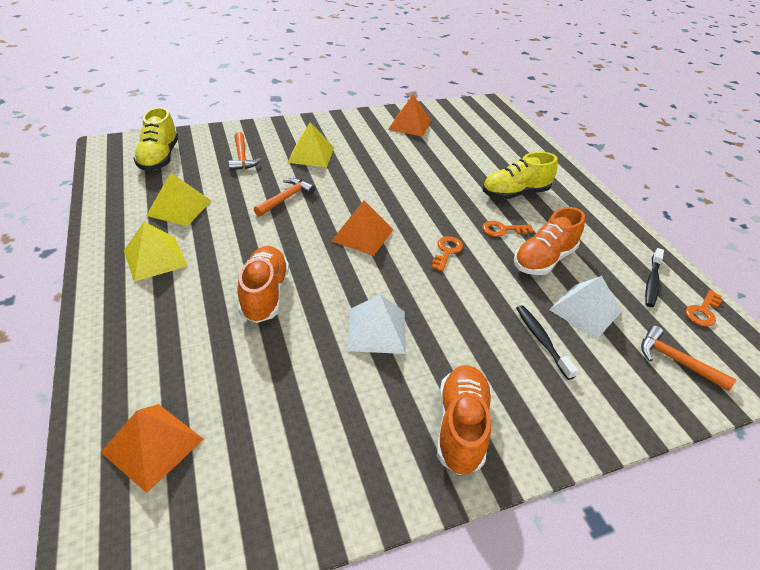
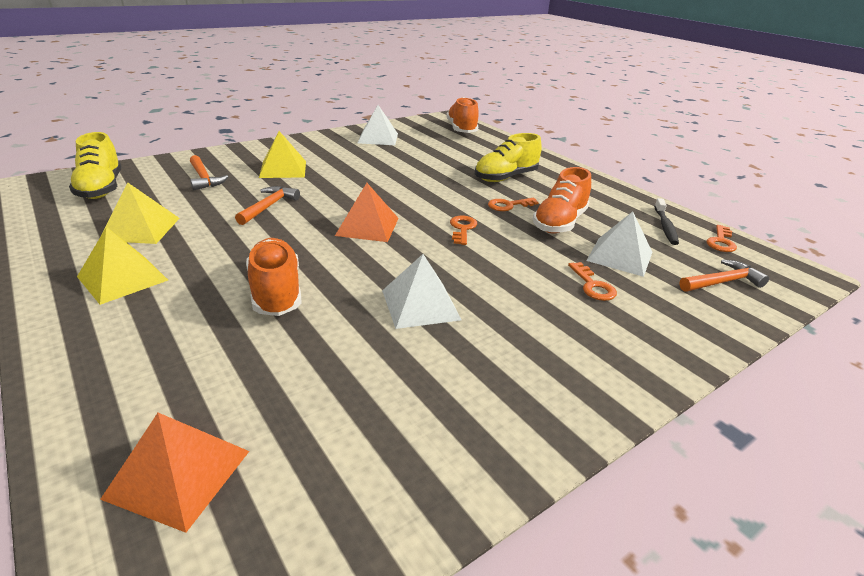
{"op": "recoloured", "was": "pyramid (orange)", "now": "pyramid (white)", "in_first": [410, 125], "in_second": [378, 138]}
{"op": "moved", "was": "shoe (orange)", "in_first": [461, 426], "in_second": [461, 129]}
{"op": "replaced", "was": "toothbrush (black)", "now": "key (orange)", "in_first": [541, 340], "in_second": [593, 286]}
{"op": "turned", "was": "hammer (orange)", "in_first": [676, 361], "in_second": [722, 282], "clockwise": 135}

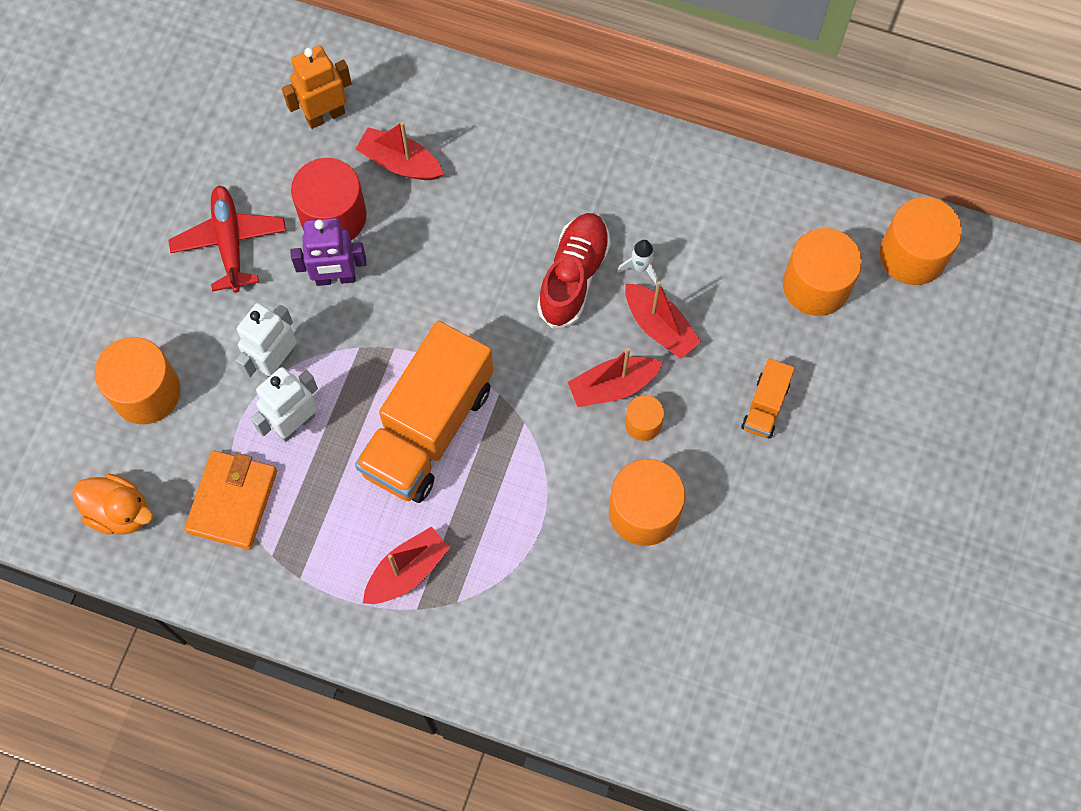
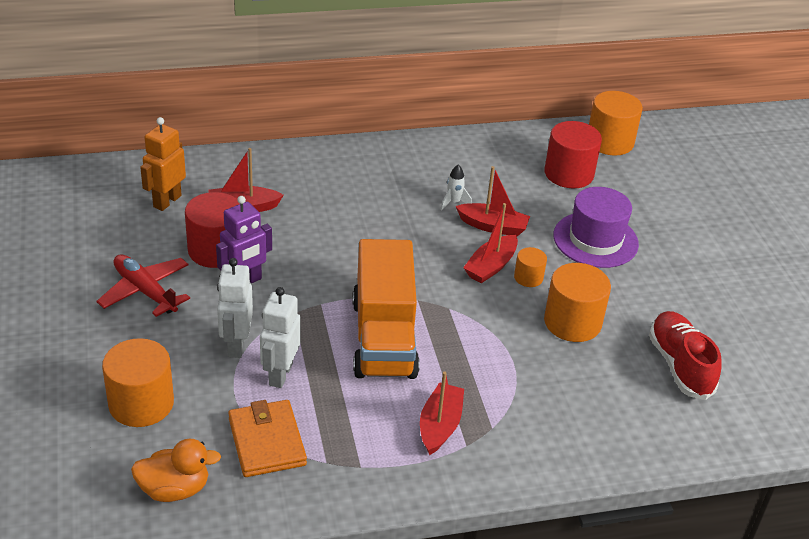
{"op": "recoloured", "was": "cylinder (orange)", "now": "cylinder (red)", "in_first": [816, 285], "in_second": [569, 174]}
{"op": "replaced", "was": "truck (orange)", "now": "hat (purple)", "in_first": [765, 406], "in_second": [595, 240]}
{"op": "moved", "was": "shoe (red)", "in_first": [573, 276], "in_second": [680, 365]}

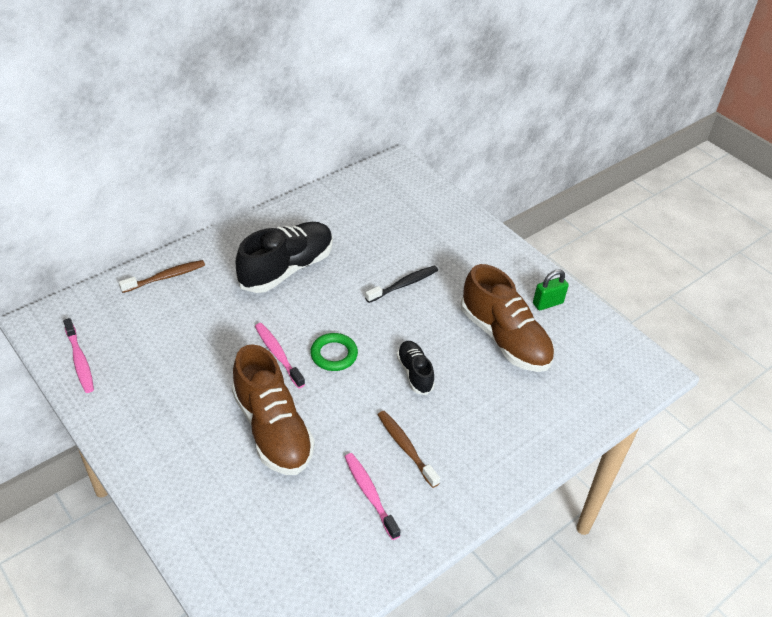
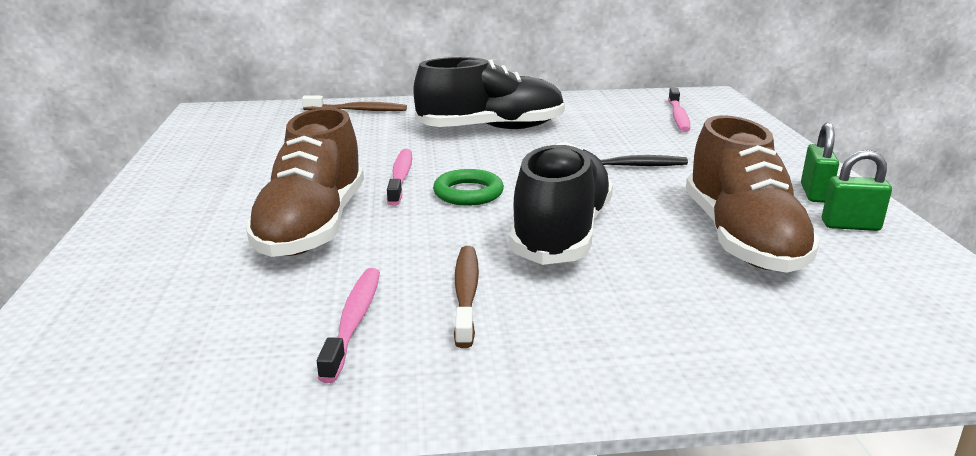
{"op": "resized", "was": "shoe (black)", "in_first": [414, 373], "in_second": [561, 233], "ratio": 1.91}
{"op": "moved", "was": "toothbrush (pink)", "in_first": [80, 361], "in_second": [678, 116]}
{"op": "added", "now": "padlock (green)", "in_second": [815, 193]}

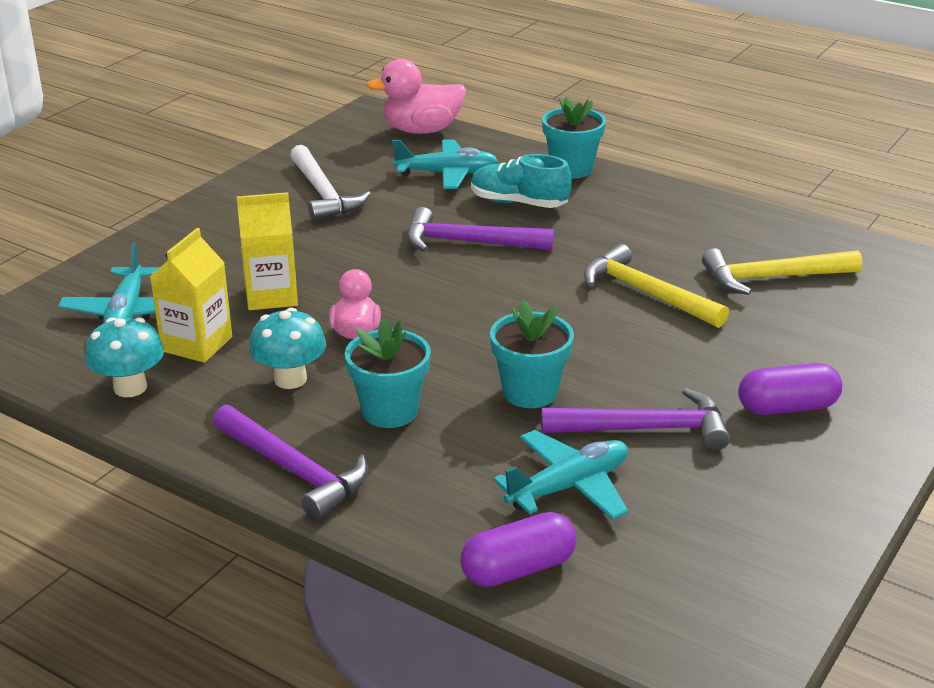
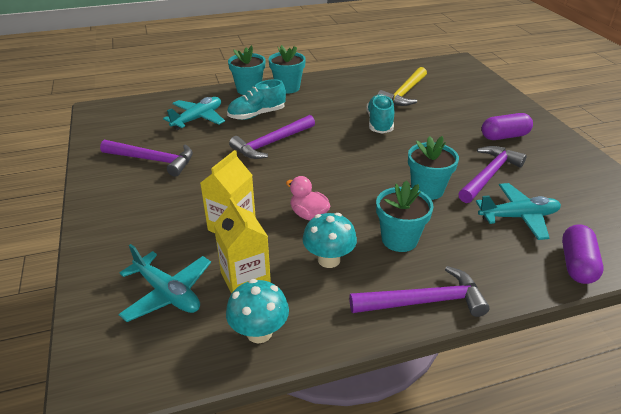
{"op": "recoloured", "was": "hammer (white)", "now": "hammer (purple)", "in_first": [323, 194], "in_second": [153, 160]}
{"op": "added", "now": "flower pot (turquoise)", "in_second": [287, 88]}
{"op": "replaced", "was": "hammer (yellow)", "now": "shoe (turquoise)", "in_first": [646, 293], "in_second": [379, 123]}
{"op": "turned", "was": "plane (turquoise)", "in_first": [568, 487], "in_second": [518, 217], "clockwise": 75}
{"op": "turned", "was": "capsule (purple)", "in_first": [787, 407], "in_second": [504, 136], "clockwise": 45}
{"op": "removed", "was": "duck (pink)", "in_first": [421, 130]}

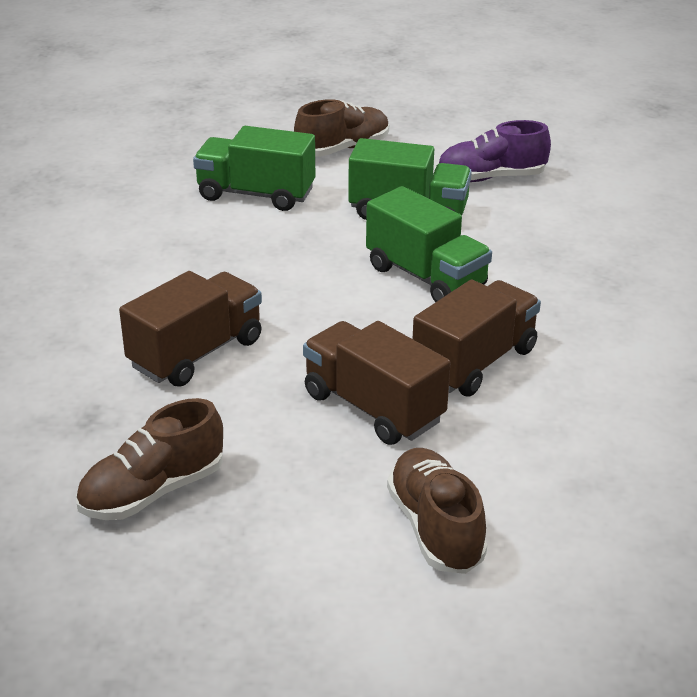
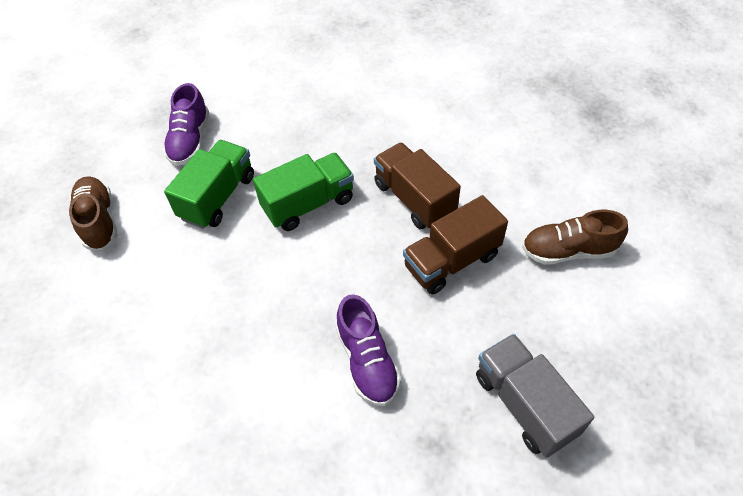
{"op": "replaced", "was": "truck (brown)", "now": "shoe (purple)", "in_first": [196, 353], "in_second": [367, 361]}
{"op": "replaced", "was": "shoe (brown)", "now": "truck (grey)", "in_first": [153, 491], "in_second": [524, 404]}
{"op": "removed", "was": "truck (green)", "in_first": [256, 194]}

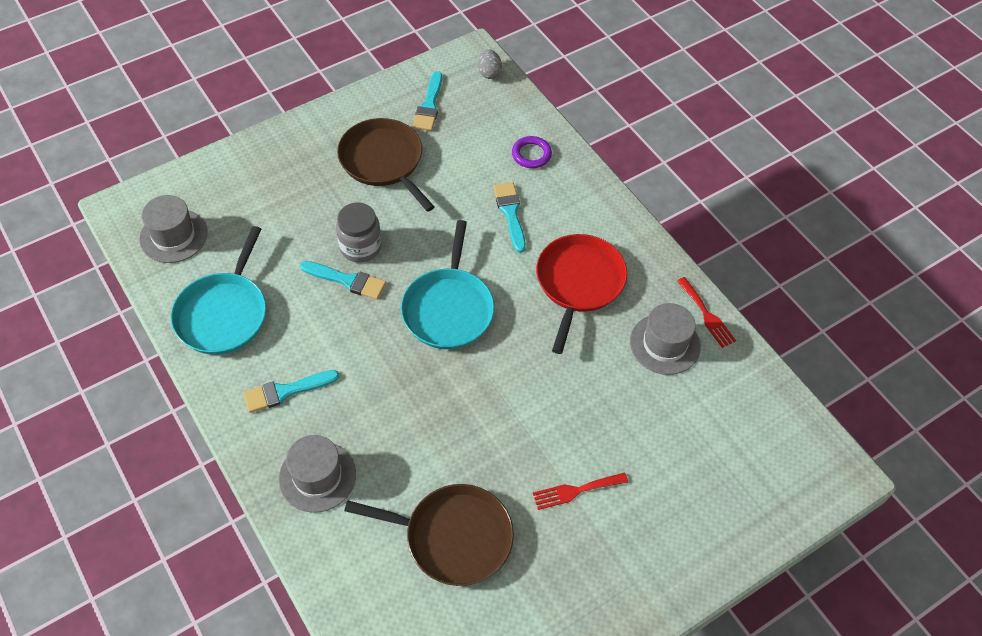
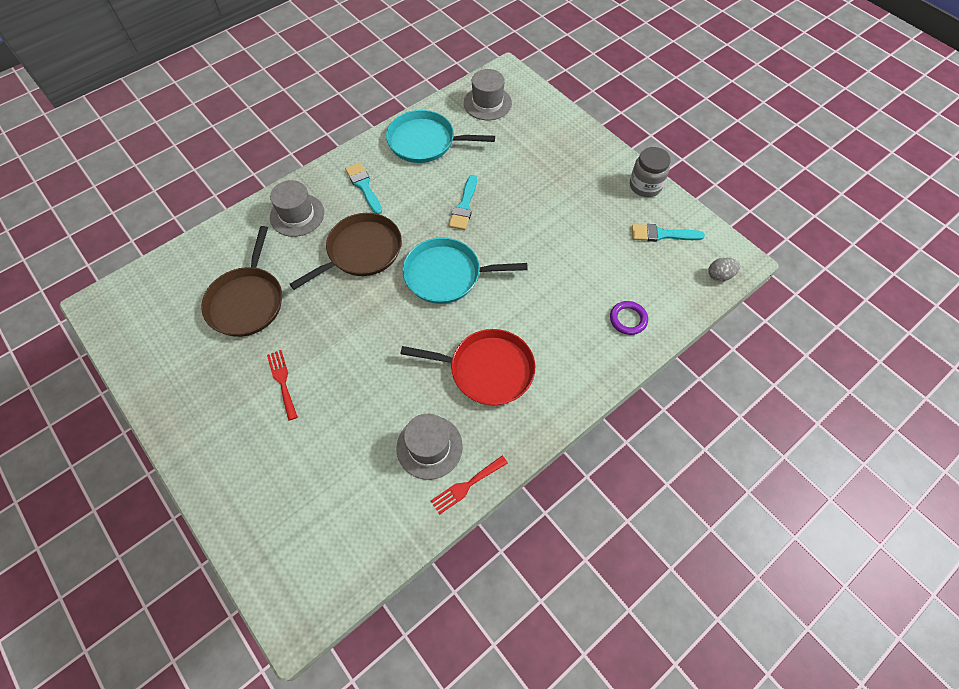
{"op": "moved", "was": "pan (brown)", "in_first": [383, 161], "in_second": [361, 251]}
{"op": "moved", "was": "jar (grey)", "in_first": [360, 247], "in_second": [645, 186]}
{"op": "removed", "was": "brush (turquoise)", "in_first": [510, 213]}

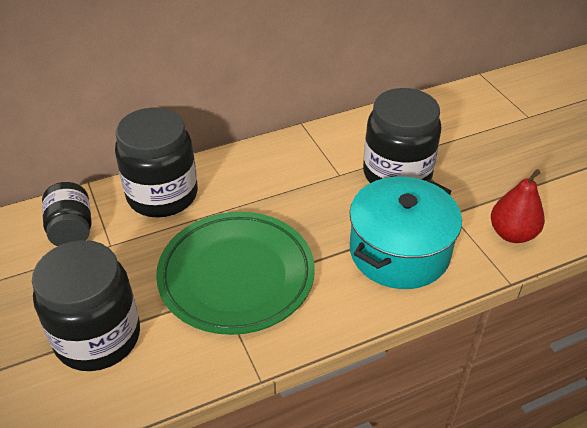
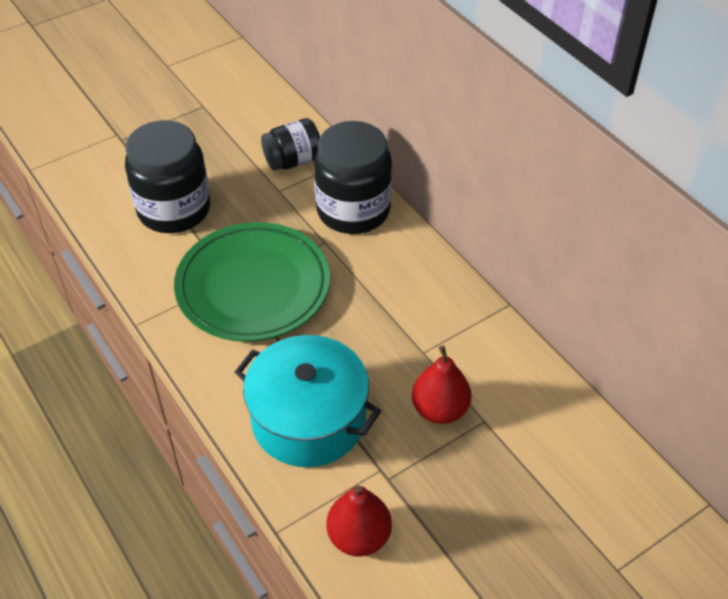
{"op": "replaced", "was": "jar (black)", "now": "pear (red)", "in_first": [397, 174], "in_second": [440, 409]}

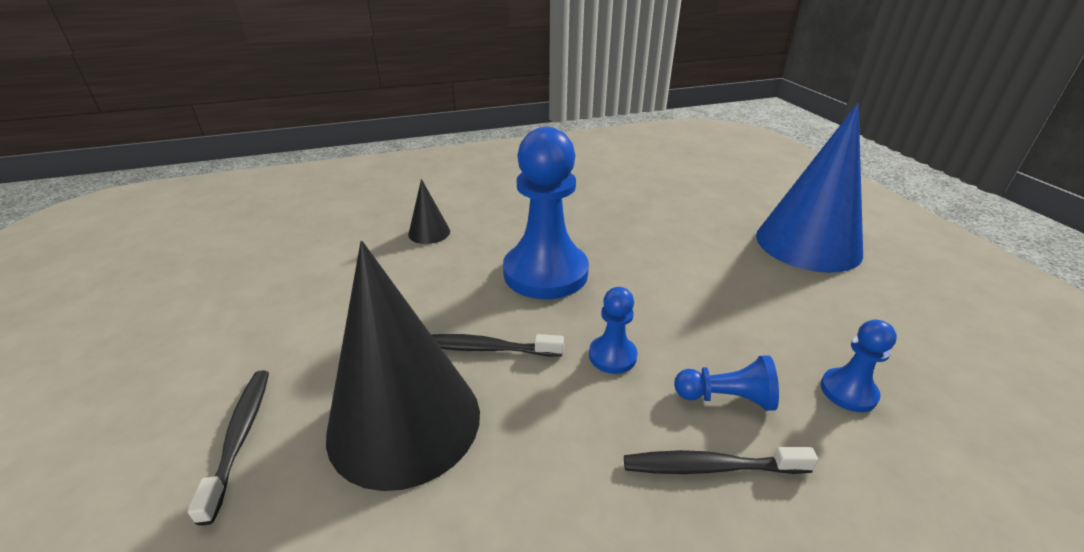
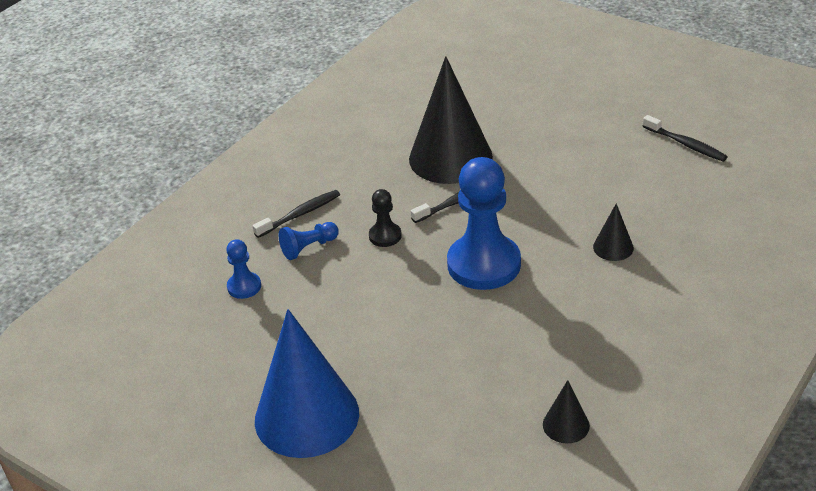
{"op": "recoloured", "was": "pawn (blue)", "now": "pawn (black)", "in_first": [612, 356], "in_second": [385, 236]}
{"op": "added", "now": "cone (black)", "in_second": [566, 425]}
{"op": "moved", "was": "toothbrush (black)", "in_first": [240, 437], "in_second": [686, 144]}

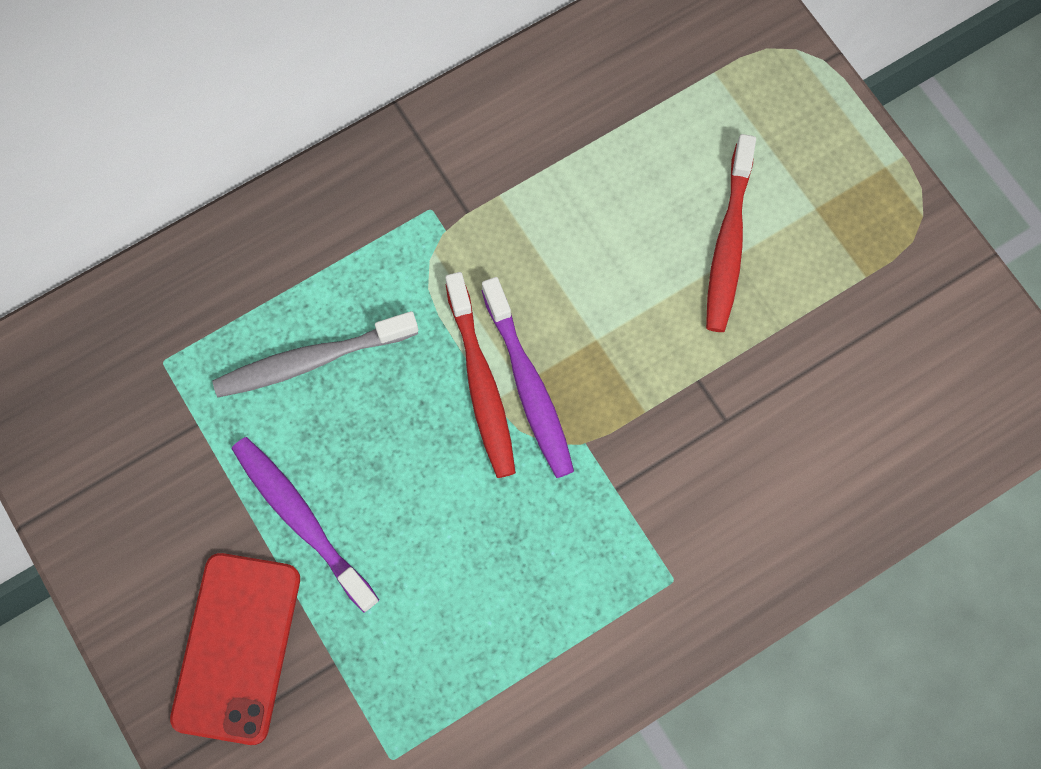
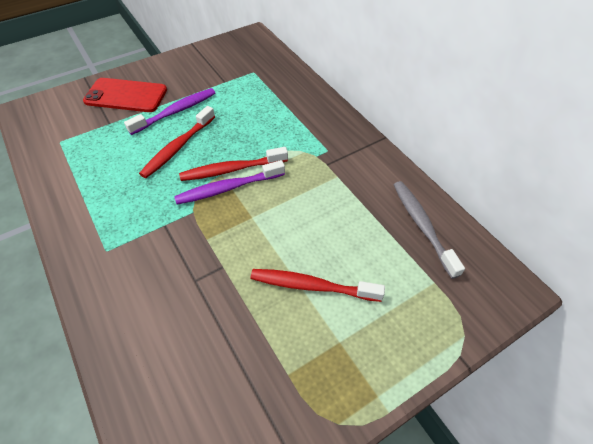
{"op": "added", "now": "toothbrush (red)", "in_second": [178, 147]}
{"op": "moved", "was": "toothbrush (grey)", "in_first": [311, 360], "in_second": [422, 226]}

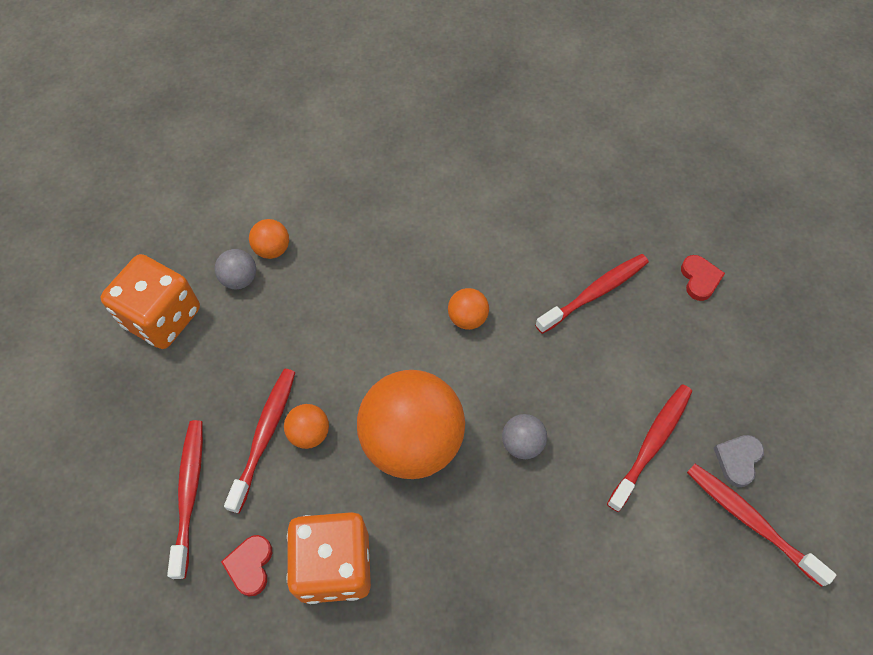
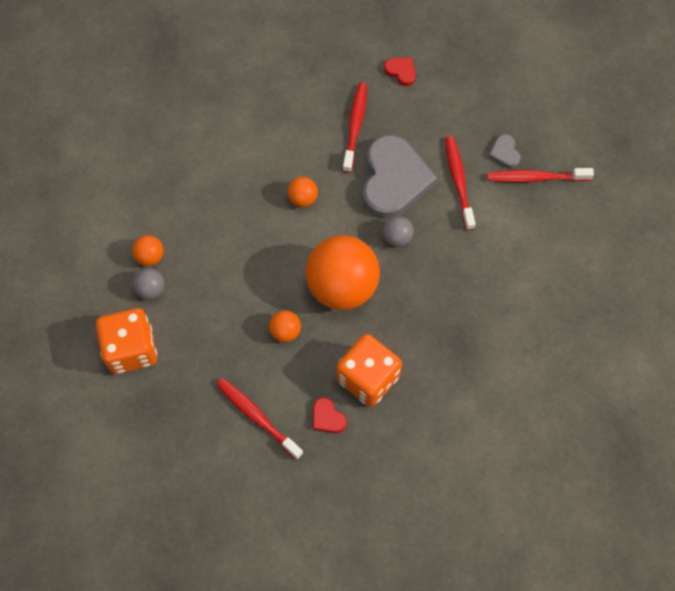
{"op": "added", "now": "heart (grey)", "in_second": [394, 180]}
{"op": "removed", "was": "toothbrush (red)", "in_first": [264, 436]}

